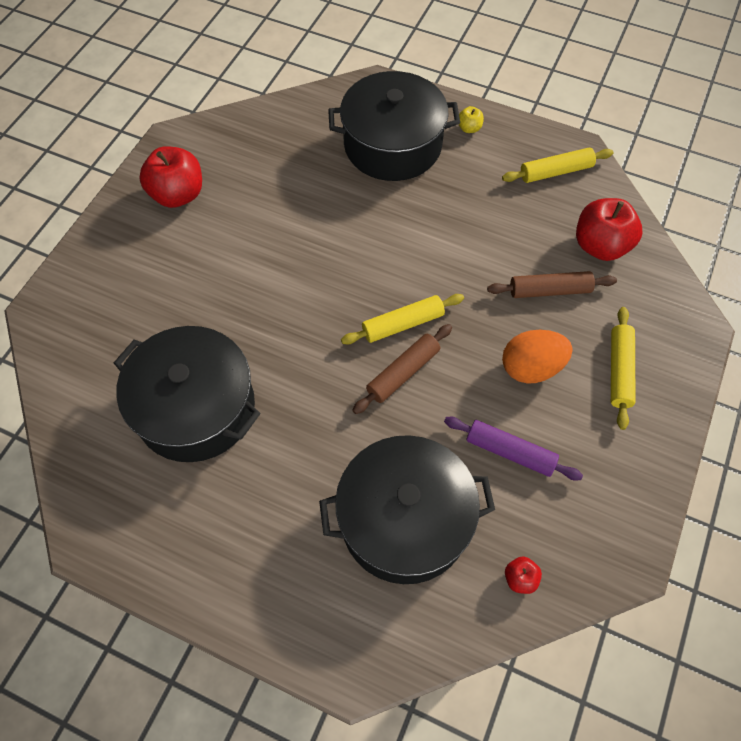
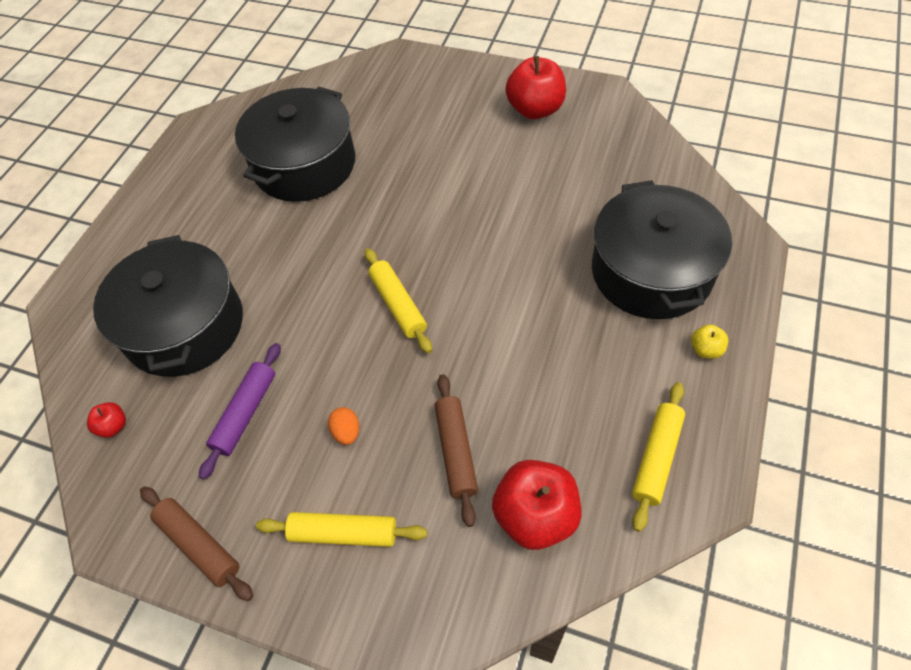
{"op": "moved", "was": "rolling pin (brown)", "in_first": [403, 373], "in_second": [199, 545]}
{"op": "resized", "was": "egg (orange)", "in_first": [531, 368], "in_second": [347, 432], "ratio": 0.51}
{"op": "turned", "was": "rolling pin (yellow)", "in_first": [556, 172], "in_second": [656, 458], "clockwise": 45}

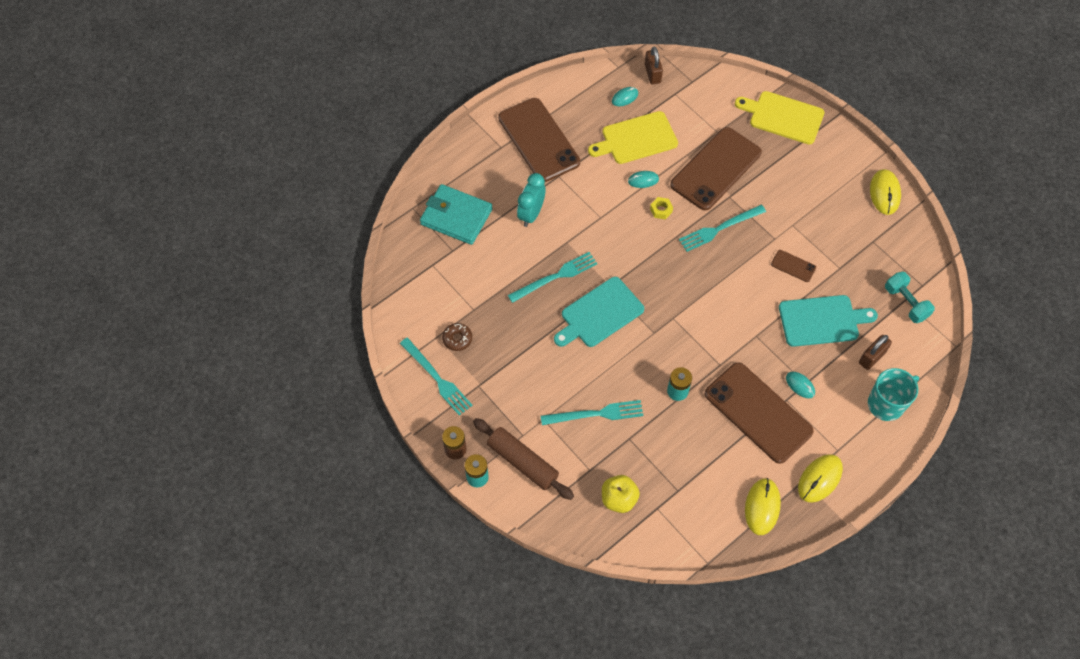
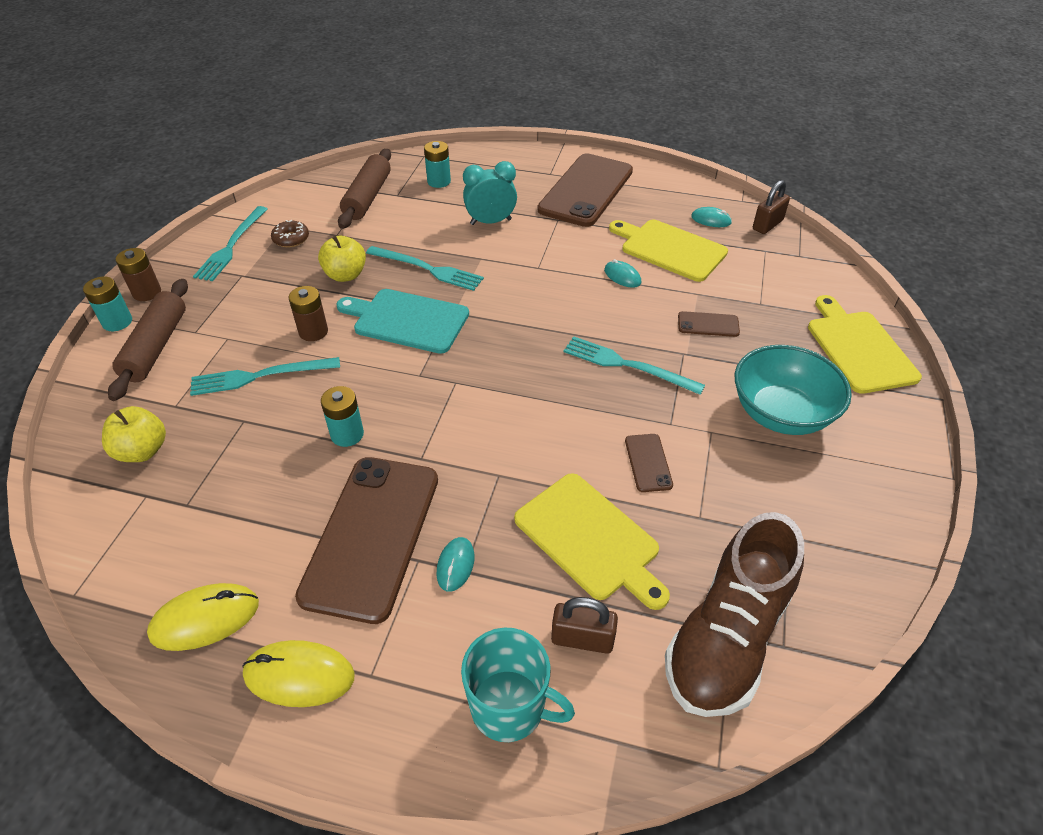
{"op": "turned", "was": "fork (turquoise)", "in_first": [595, 414], "in_second": [261, 376], "clockwise": 120}
{"op": "added", "now": "battery (brown)", "in_second": [313, 332]}
{"op": "added", "now": "apple (yellow)", "in_second": [345, 275]}
{"op": "added", "now": "rolling pin (brown)", "in_second": [368, 197]}
{"op": "replaced", "was": "wallet (turquoise)", "now": "battery (turquoise)", "in_first": [456, 217], "in_second": [439, 181]}
{"op": "recoloured", "was": "cutting board (turquoise)", "now": "cutting board (yellow)", "in_first": [822, 321], "in_second": [590, 539]}
{"op": "replaced", "was": "dumbbell (turquoise)", "now": "shoe (brown)", "in_first": [906, 303], "in_second": [727, 638]}
{"op": "resized", "was": "phone (brown)", "in_first": [716, 169], "in_second": [708, 324], "ratio": 0.42}
{"op": "added", "now": "bowl (turquoise)", "in_second": [781, 413]}
{"op": "removed", "was": "nut (yellow)", "in_first": [661, 210]}
{"op": "removed", "was": "mouse (yellow)", "in_first": [884, 193]}

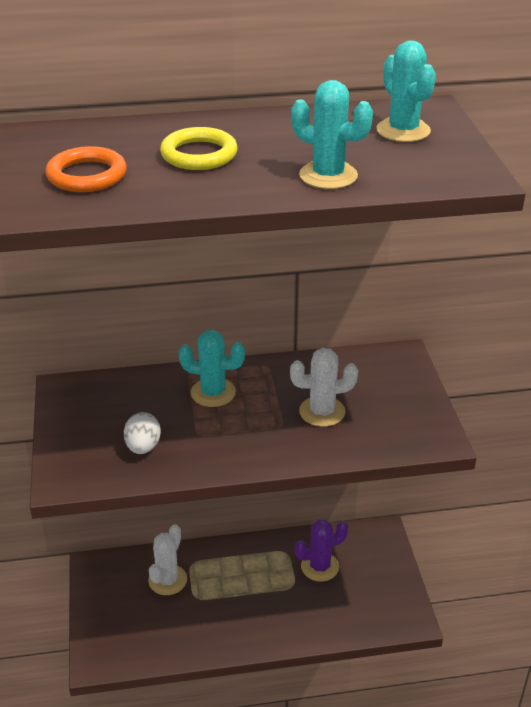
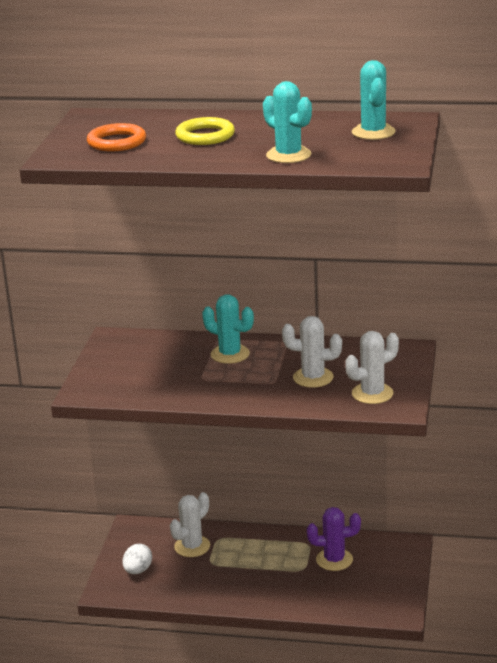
{"op": "moved", "was": "egg (white)", "in_first": [143, 447], "in_second": [138, 570]}
{"op": "added", "now": "cactus (white)", "in_second": [372, 393]}

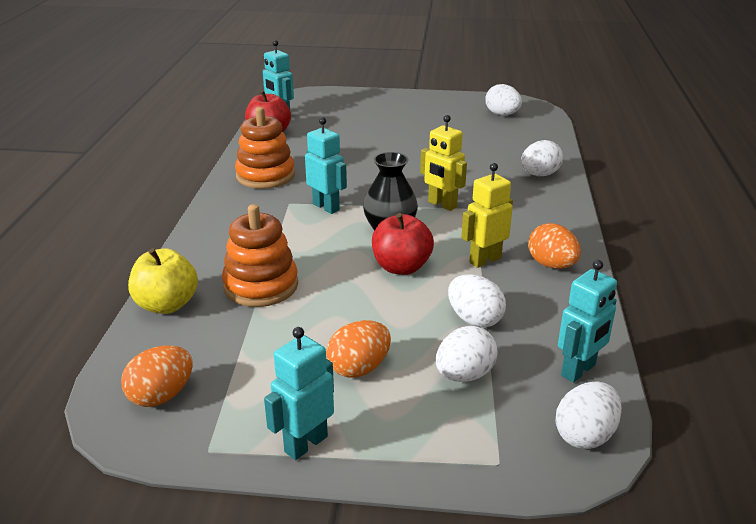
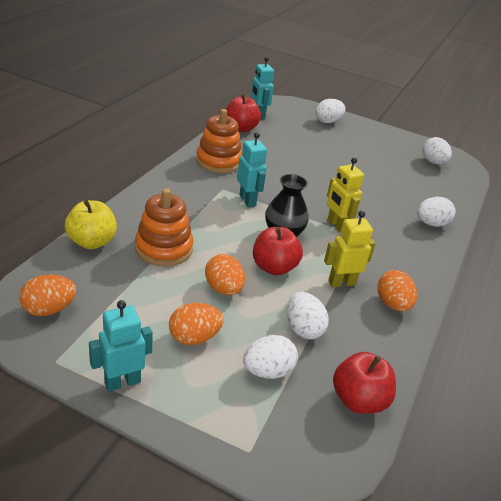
{"op": "added", "now": "egg (orange)", "in_second": [223, 289]}
{"op": "moved", "was": "egg (white)", "in_first": [585, 435], "in_second": [328, 121]}
{"op": "replaced", "was": "robot (turquoise)", "now": "apple (red)", "in_first": [579, 370], "in_second": [358, 400]}

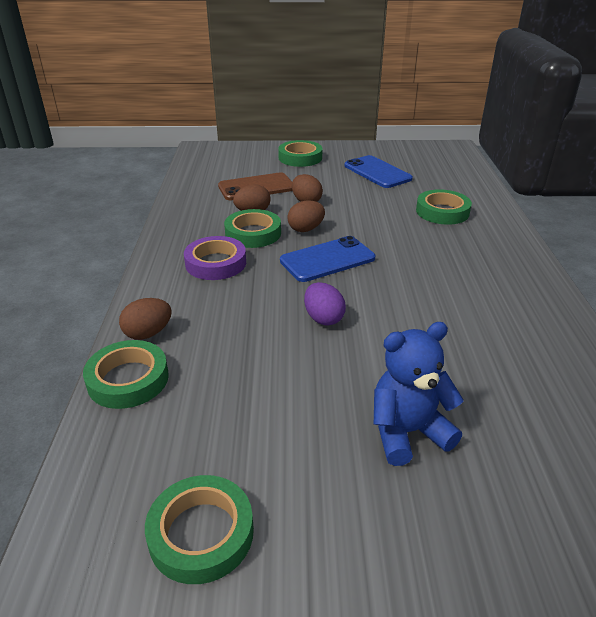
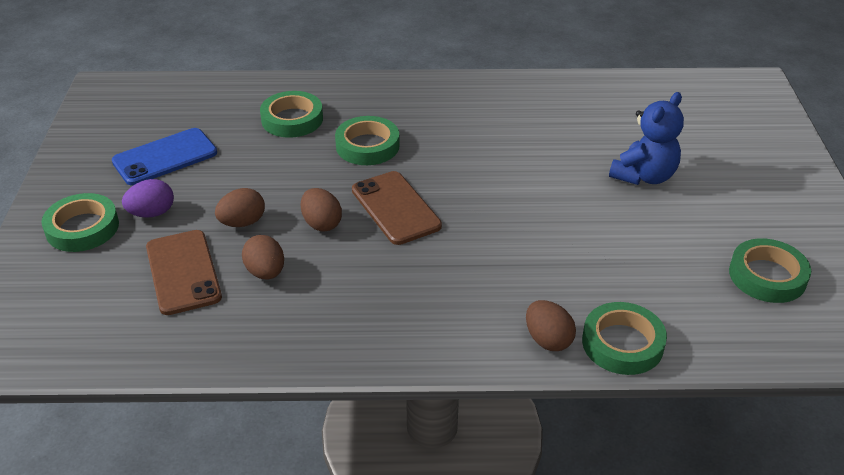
{"op": "moved", "was": "egg (purple)", "in_first": [323, 318], "in_second": [152, 213]}
{"op": "moved", "was": "tape (green)", "in_first": [253, 233], "in_second": [367, 146]}
{"op": "recoloured", "was": "phone (blue)", "now": "phone (brown)", "in_first": [327, 259], "in_second": [396, 208]}
{"op": "turned", "was": "teddy bear (blue)", "in_first": [407, 432], "in_second": [644, 176], "clockwise": -120}
{"op": "removed", "was": "tape (purple)", "in_first": [216, 263]}

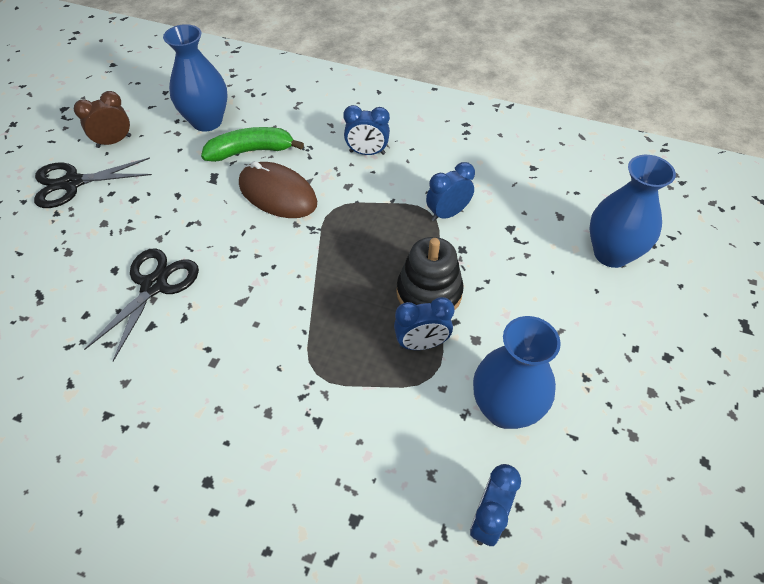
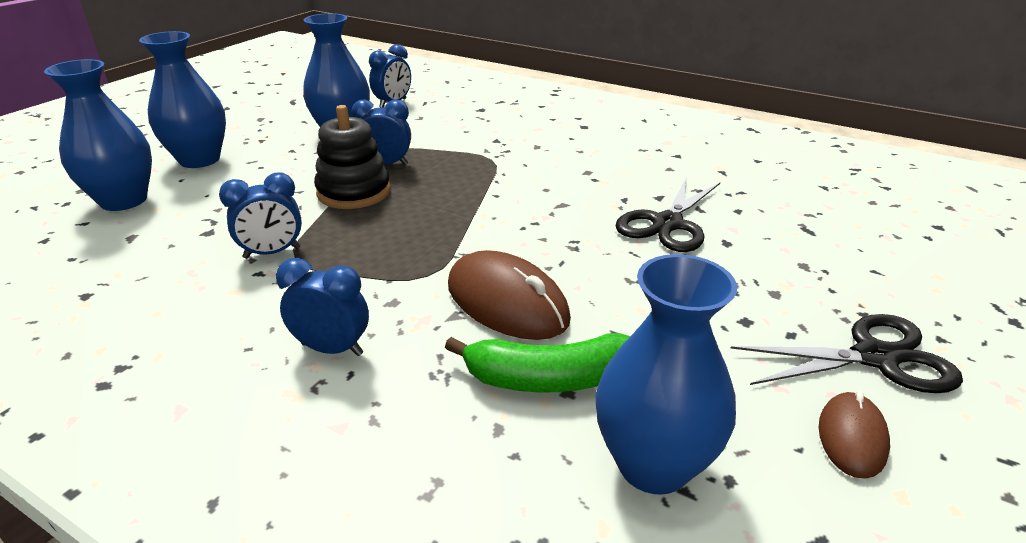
{"op": "added", "now": "vase (blue)", "in_second": [199, 160]}
{"op": "replaced", "was": "clock (brown)", "now": "mouse (brown)", "in_first": [114, 142], "in_second": [852, 437]}

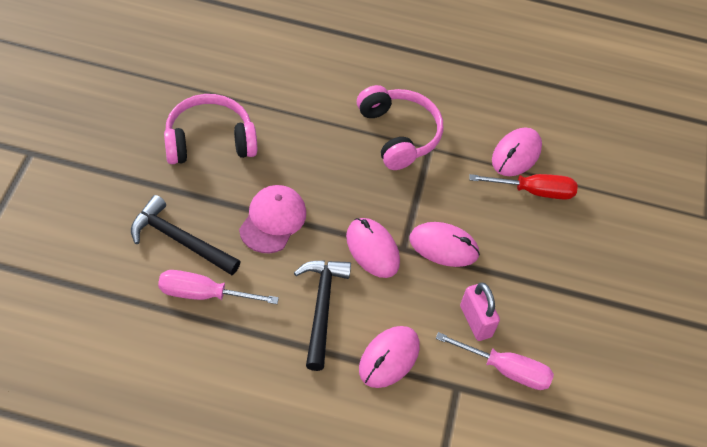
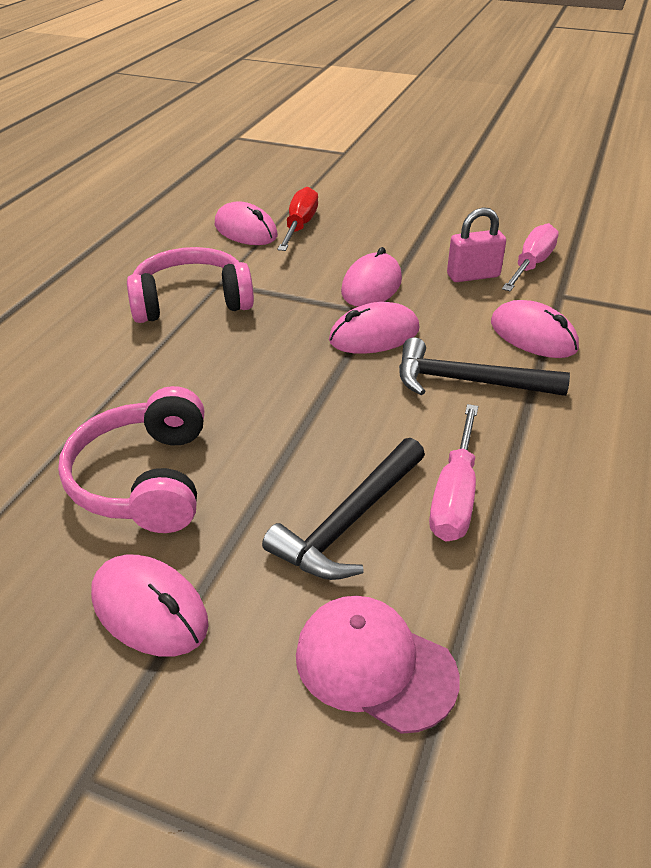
{"op": "added", "now": "mouse (pink)", "in_second": [149, 609]}
{"op": "moved", "was": "cap (pink)", "in_first": [273, 220], "in_second": [374, 665]}

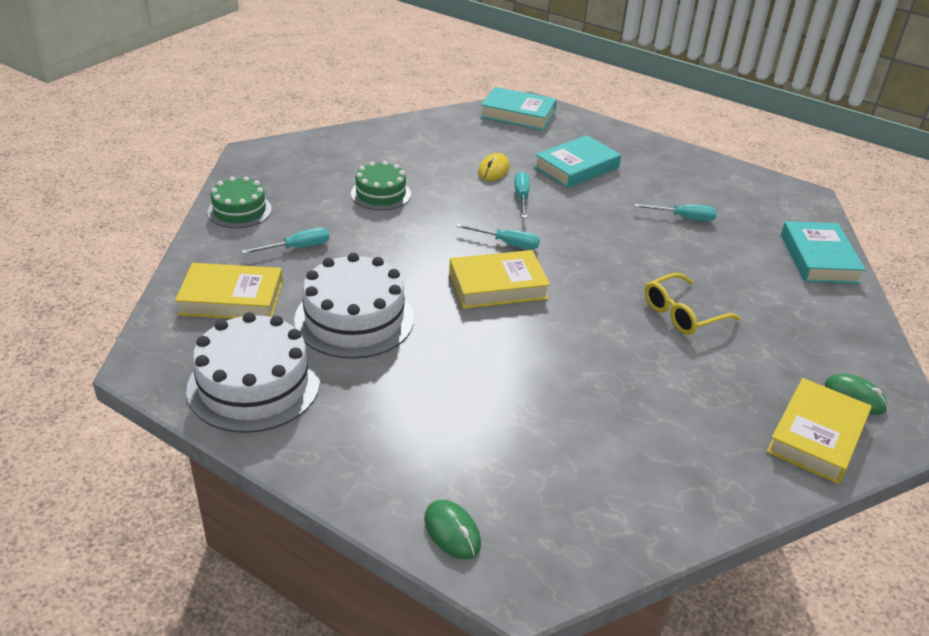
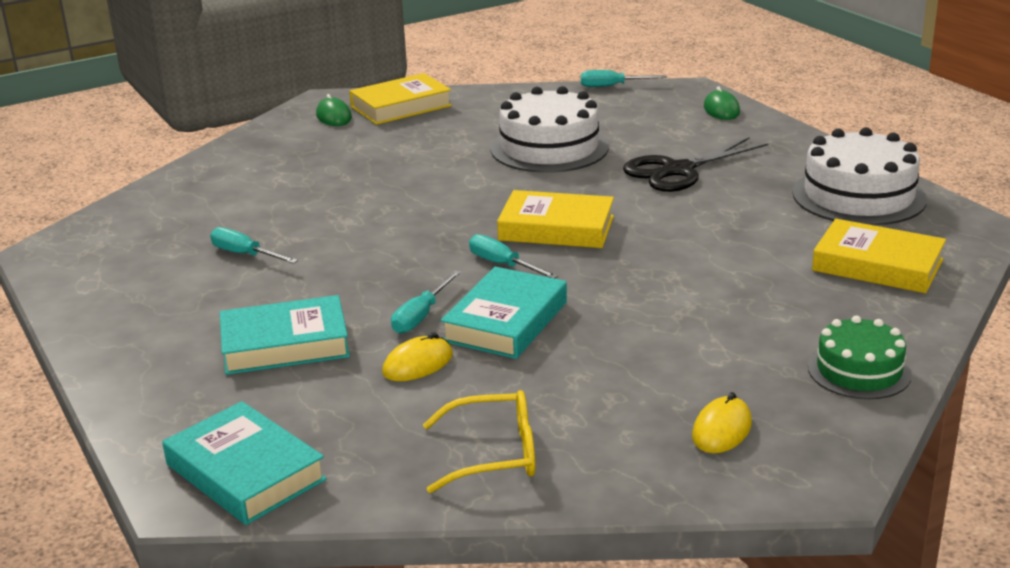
{"op": "moved", "was": "glasses (yellow)", "in_first": [682, 313], "in_second": [494, 454]}
{"op": "moved", "was": "book (turquoise)", "in_first": [819, 258], "in_second": [505, 321]}
{"op": "moved", "was": "cake (white)", "in_first": [354, 319], "in_second": [549, 148]}
{"op": "moved", "was": "screwdriver (turquoise)", "in_first": [297, 248], "in_second": [612, 86]}
{"op": "added", "now": "scissors (black)", "in_second": [678, 171]}
{"op": "added", "now": "mouse (yellow)", "in_second": [722, 430]}
{"op": "removed", "was": "cake (green)", "in_first": [381, 194]}

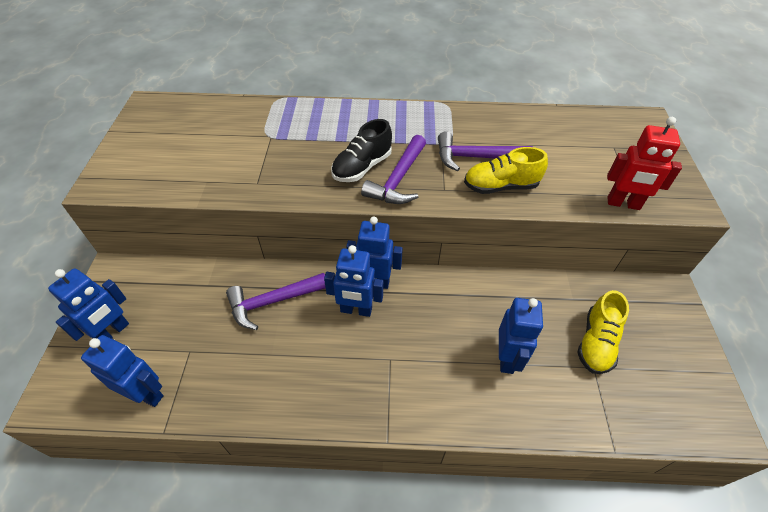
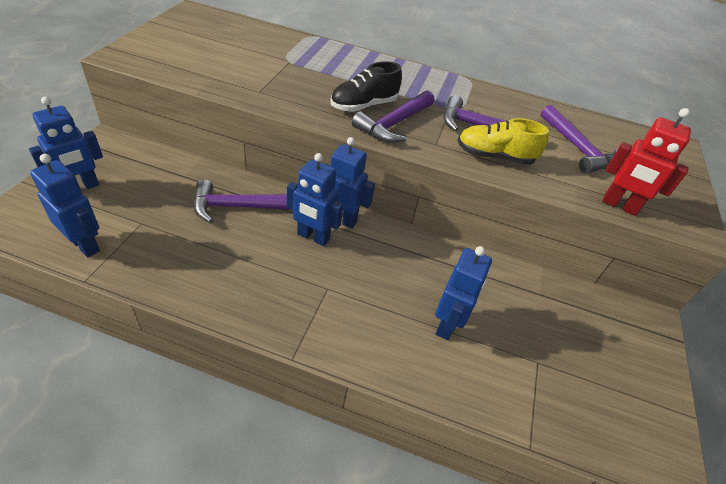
{"op": "added", "now": "hammer (purple)", "in_second": [577, 148]}
{"op": "removed", "was": "shoe (yellow)", "in_first": [596, 342]}

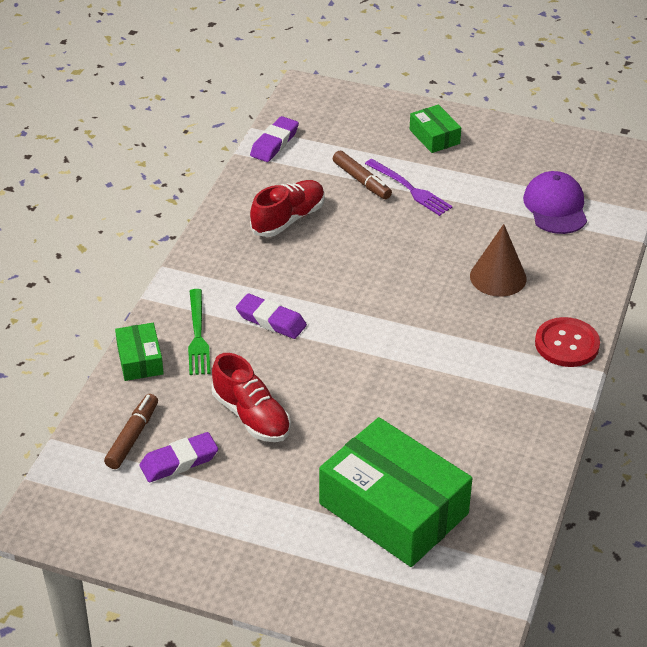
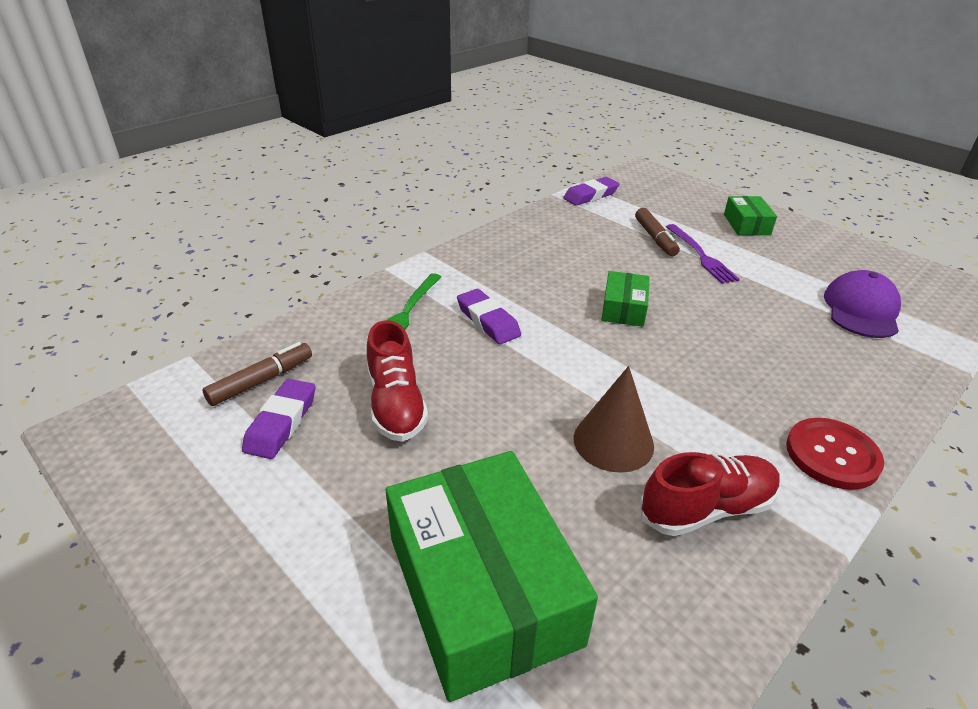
{"op": "turned", "was": "eraser (purple)", "in_first": [179, 461], "in_second": [281, 423], "clockwise": -75}
{"op": "moved", "was": "cone (brown)", "in_first": [498, 277], "in_second": [613, 441]}
{"op": "moved", "was": "box (green)", "in_first": [140, 360], "in_second": [623, 308]}
{"op": "moved", "was": "shoe (red)", "in_first": [288, 219], "in_second": [706, 508]}

